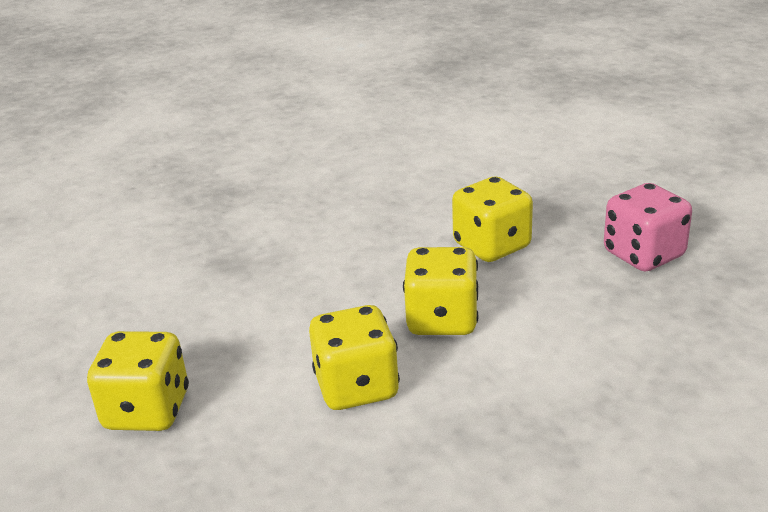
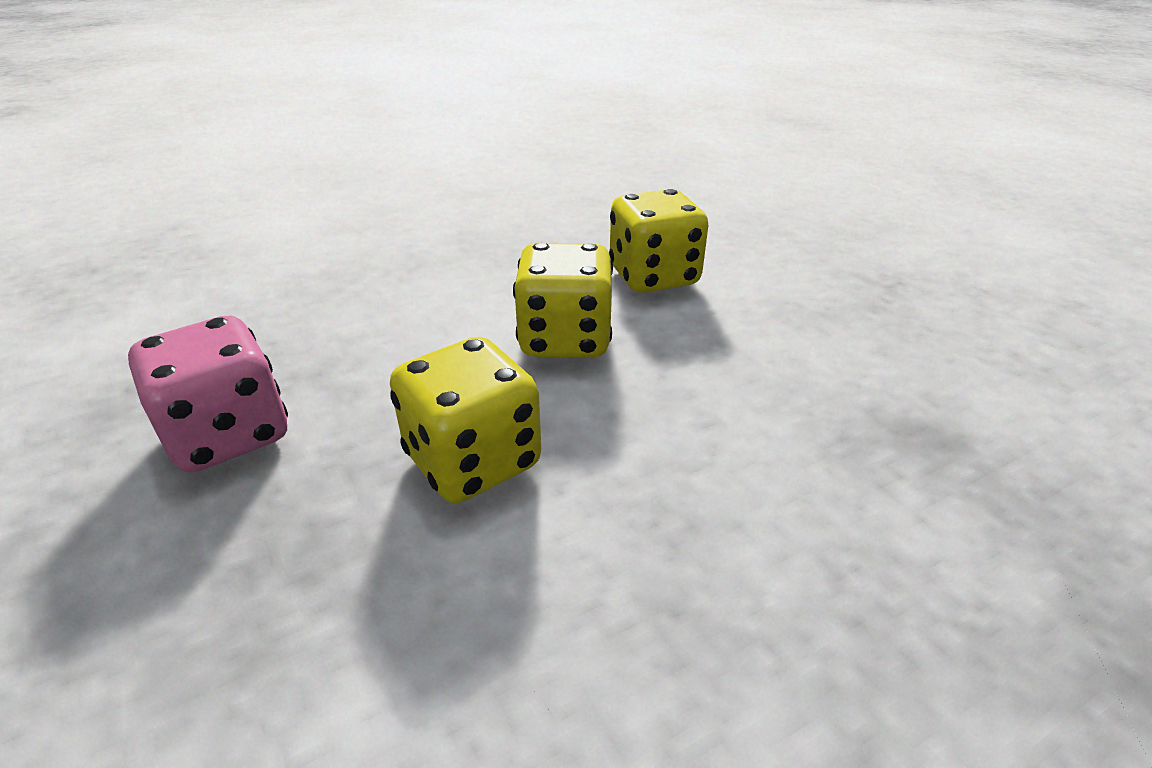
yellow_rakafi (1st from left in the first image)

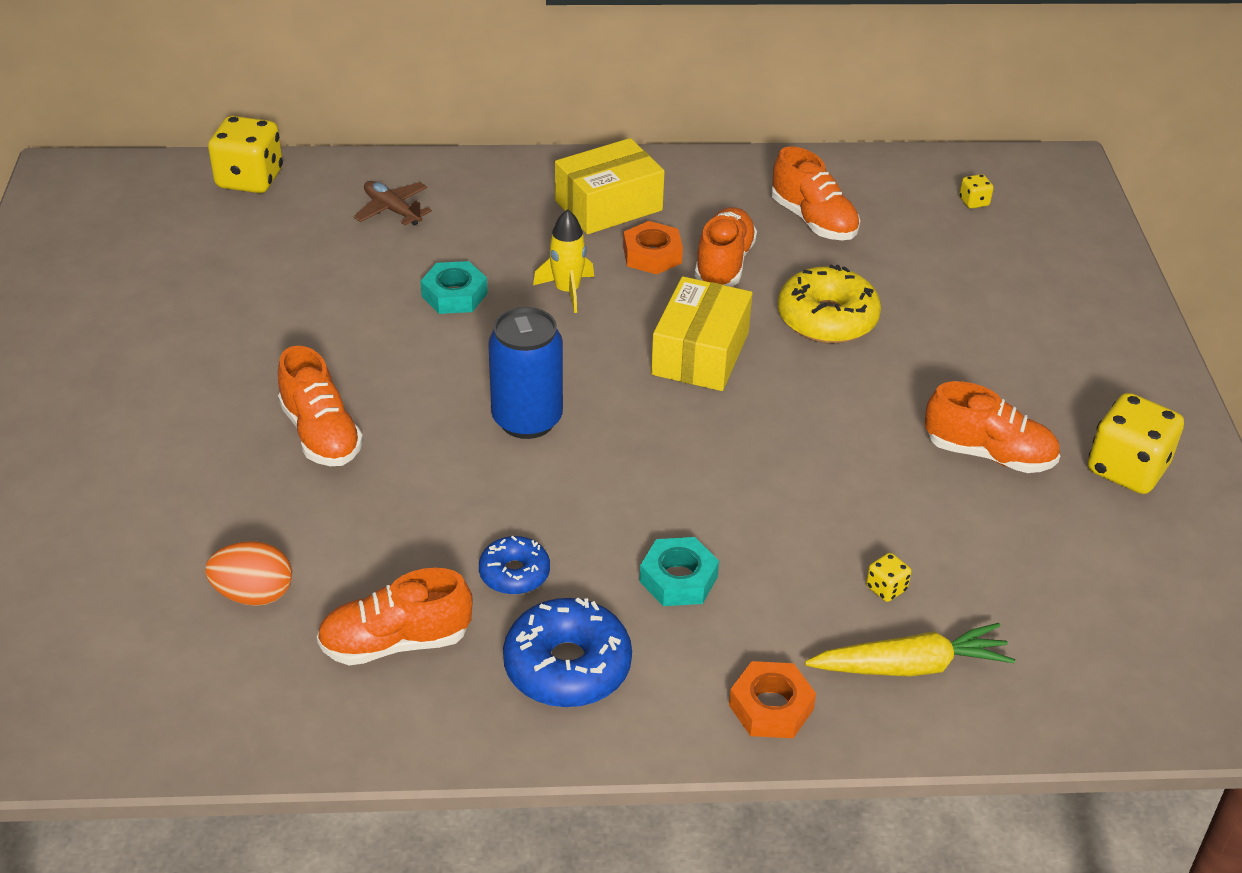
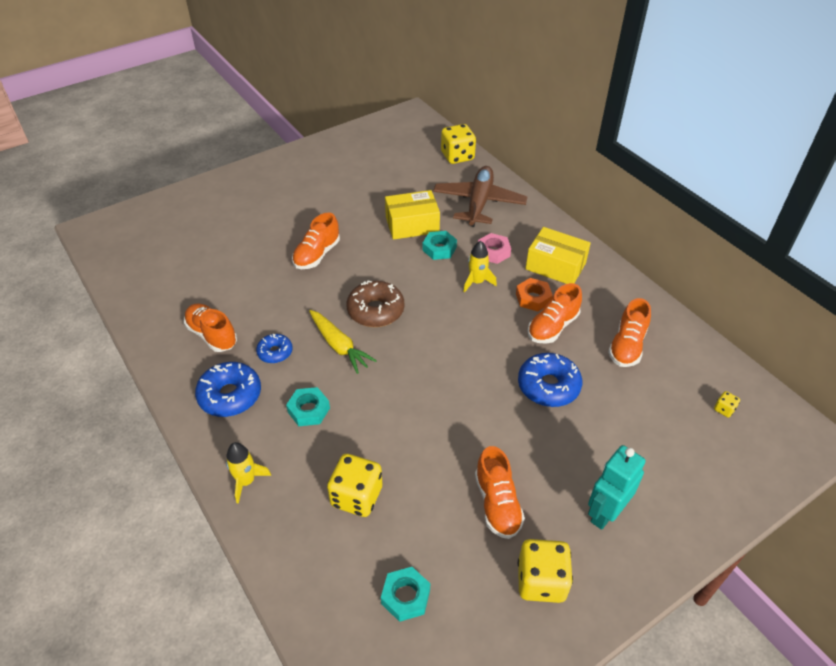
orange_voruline; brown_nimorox; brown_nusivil; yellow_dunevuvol (1st from left); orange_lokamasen (4th from left); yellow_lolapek (1st from left); blue_nusivil (3rd from left); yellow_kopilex; yellow_rakafi (1st from left); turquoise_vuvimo (2nd from left); pink_vuvimo; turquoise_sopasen

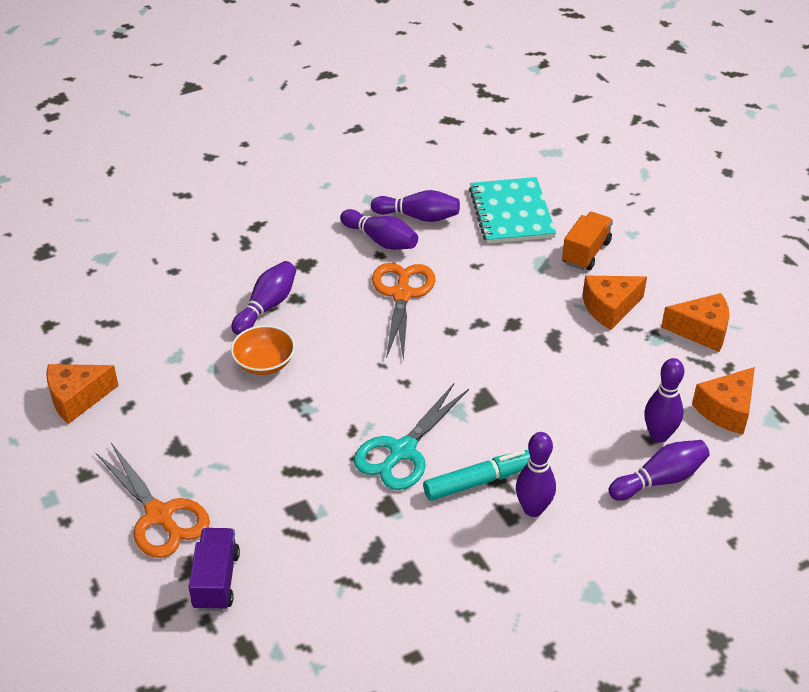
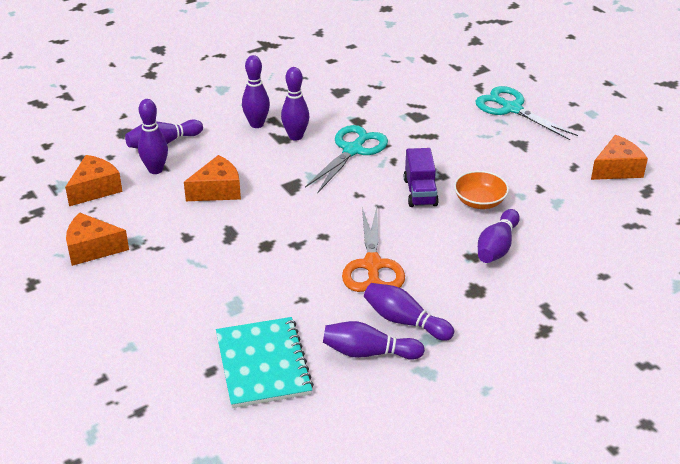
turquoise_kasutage (2nd from left); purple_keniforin; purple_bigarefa (4th from left); orange_keniforin; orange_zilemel (3rd from left)

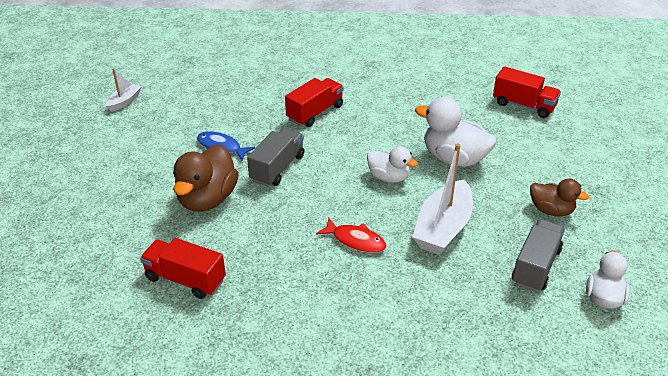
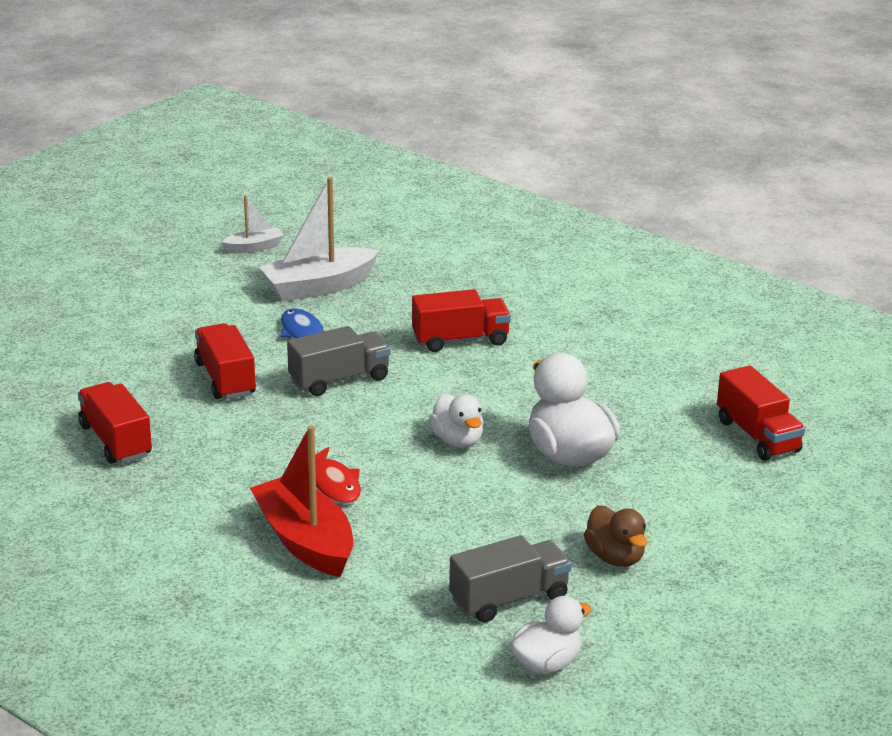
red_keniforin (2nd from left); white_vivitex (2nd from left); red_vivitex

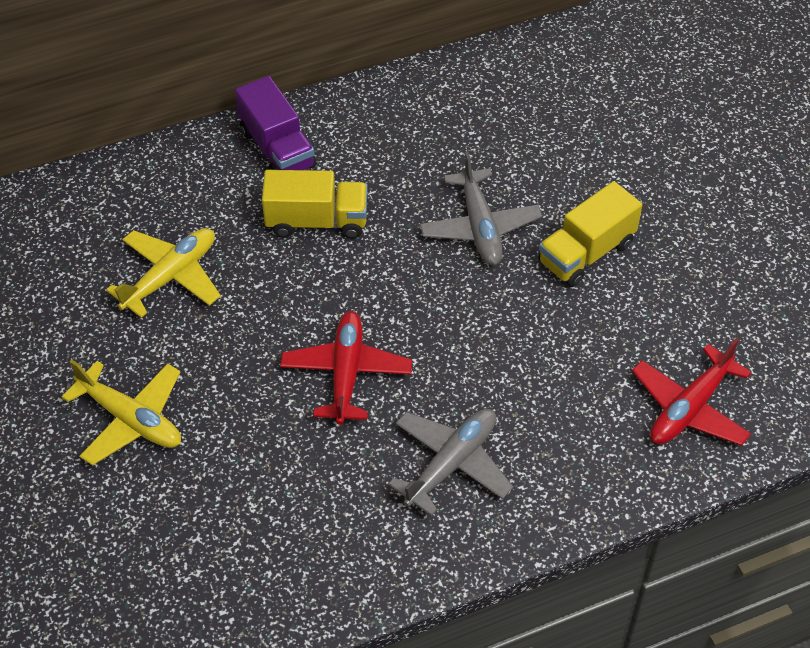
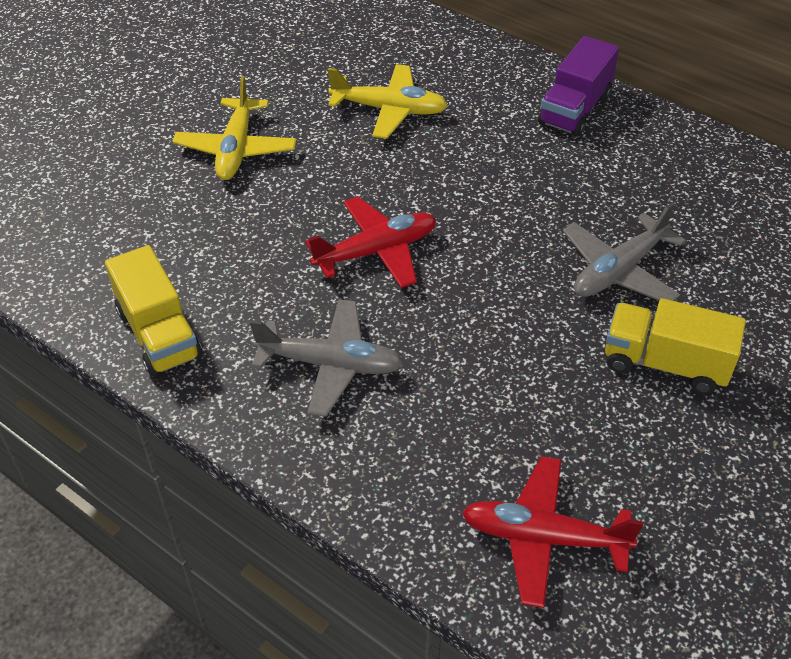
yellow_keniforin (1st from left)

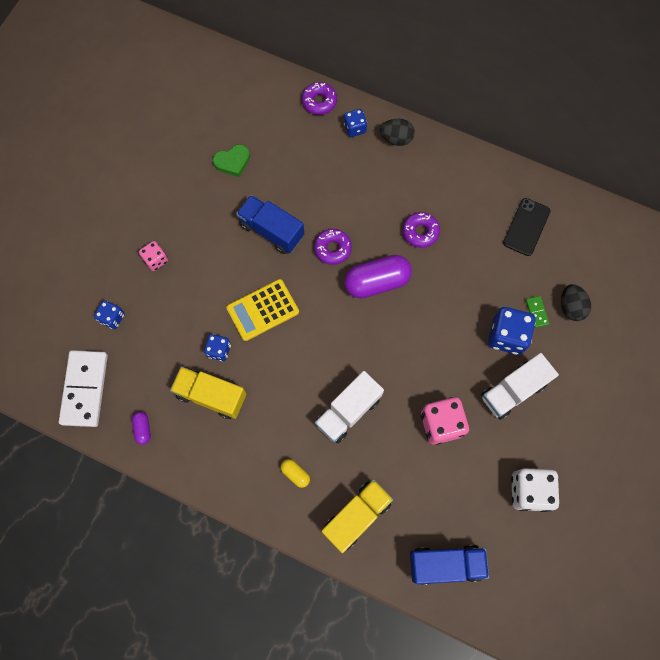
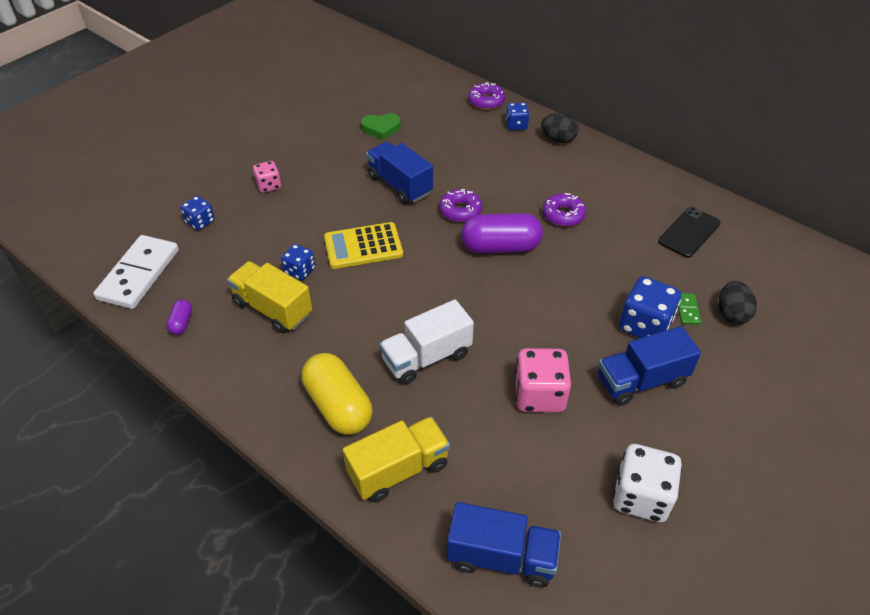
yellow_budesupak; blue_keniforin (3rd from left)

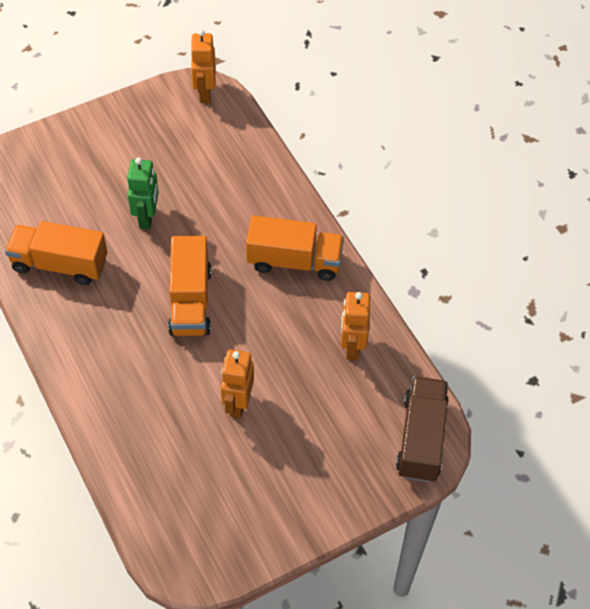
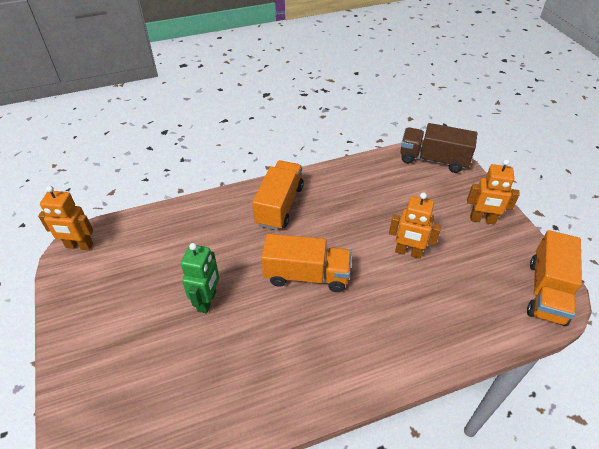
orange_keniforin (3rd from left); green_sopasen; orange_sopasen (3rd from left)

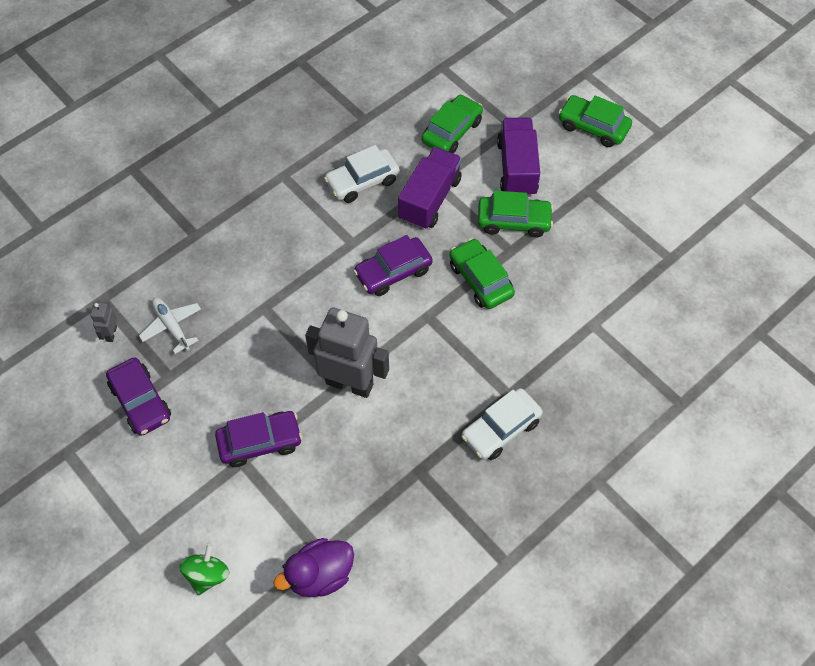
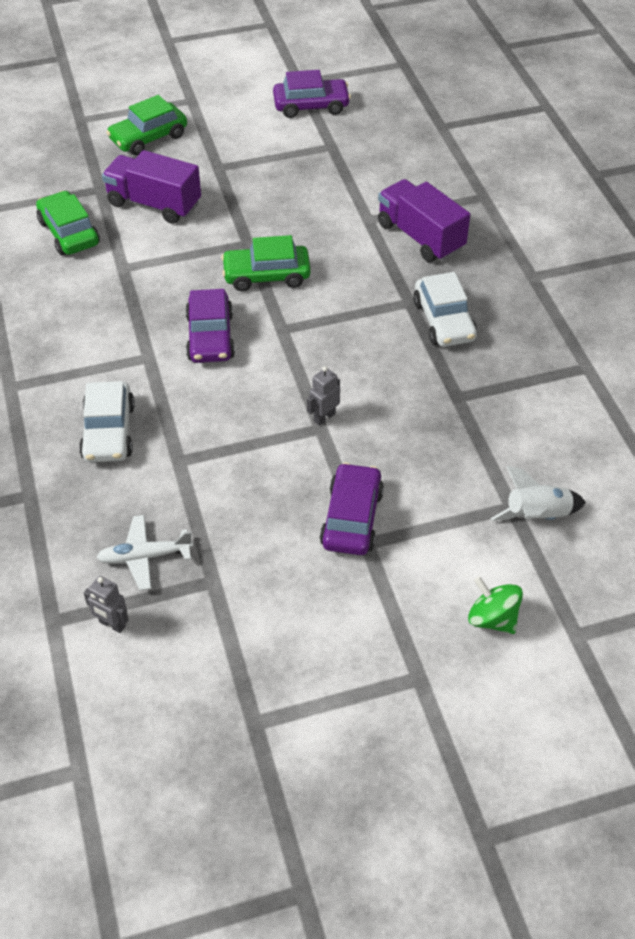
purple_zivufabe (2nd from left); white_lolapek; grey_sopasen (2nd from left); white_zivufabe (1st from left); purple_keniforin (2nd from left); green_zivufabe (3rd from left in the first image)

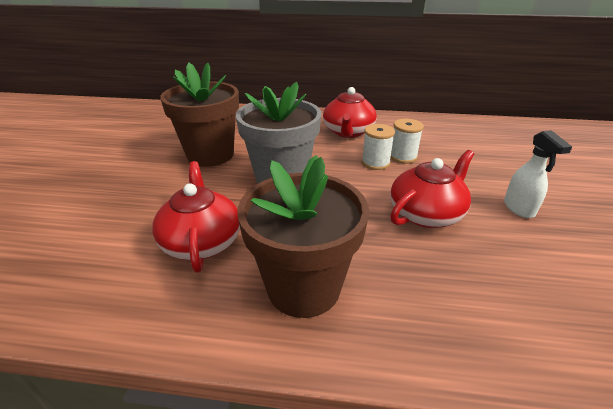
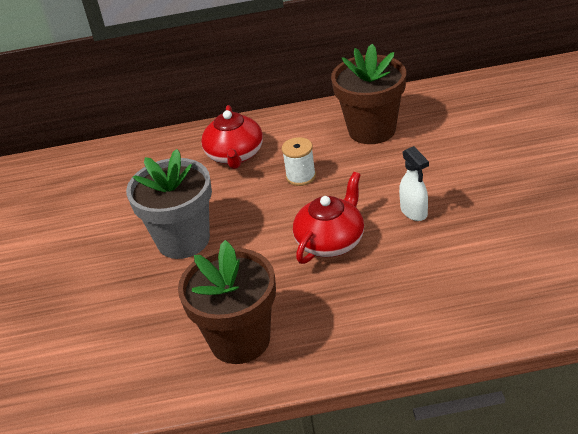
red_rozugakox (1st from left in the first image); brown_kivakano (2nd from left); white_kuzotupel (1st from left in the first image)

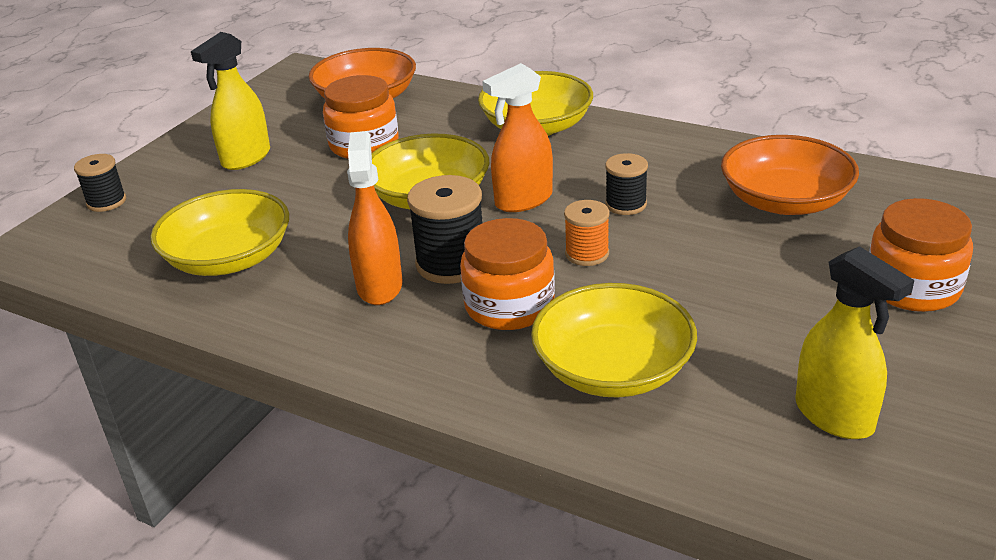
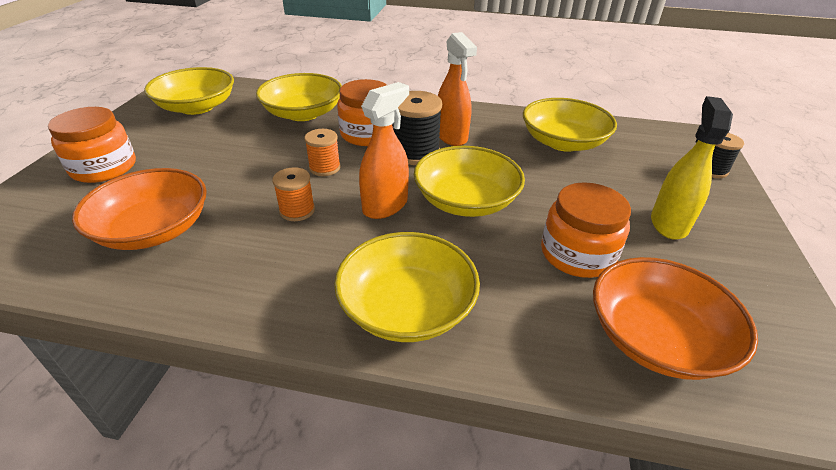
orange_kuzotupel (1st from left); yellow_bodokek (1st from left)

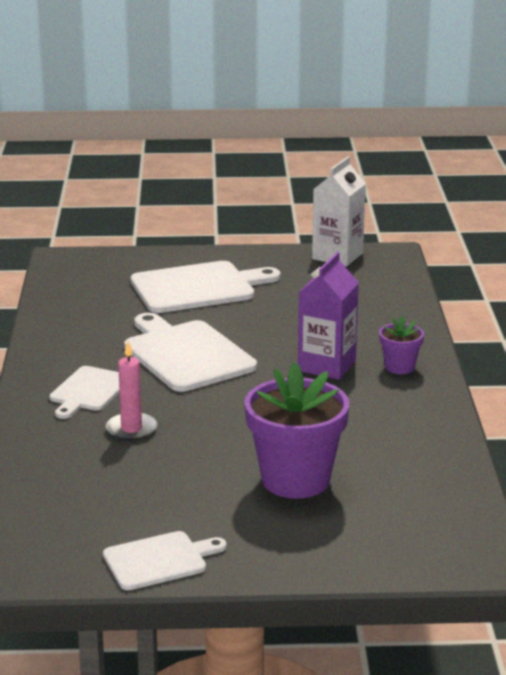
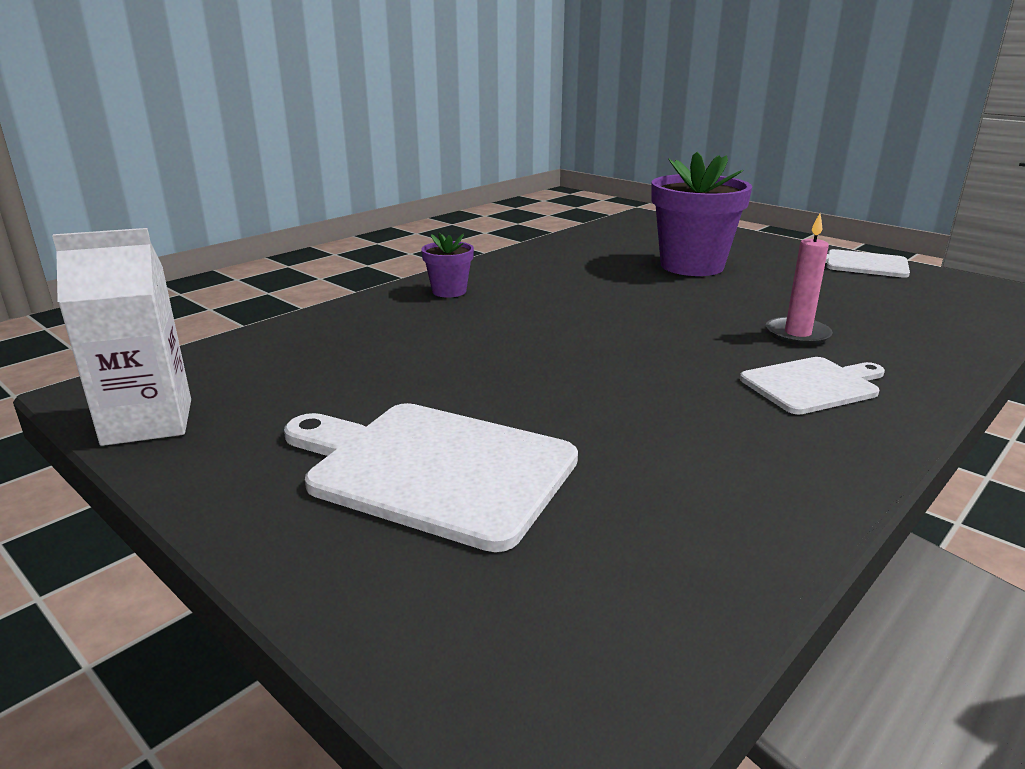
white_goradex (3rd from left in the first image); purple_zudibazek

